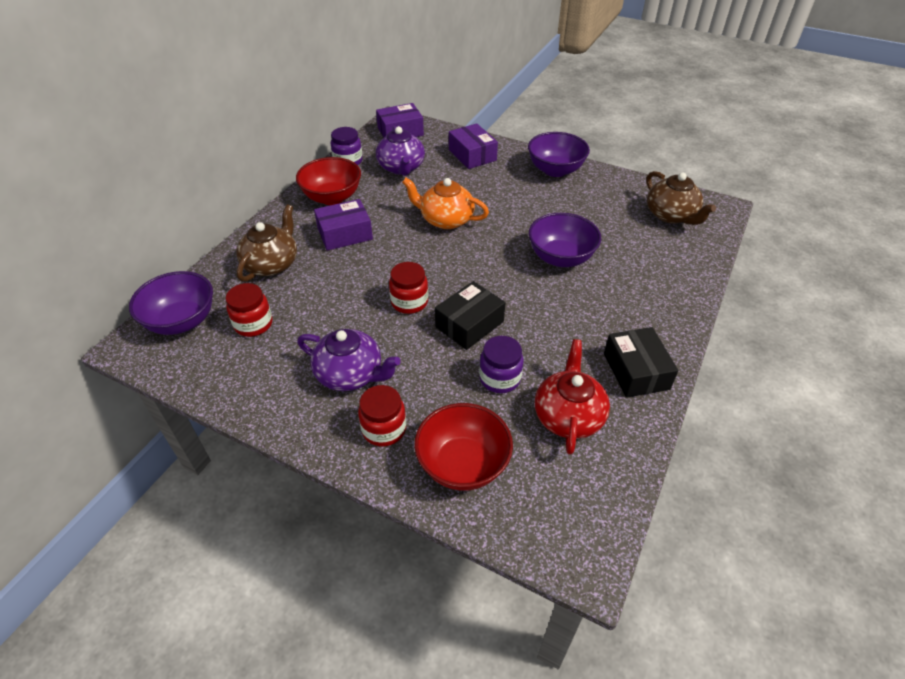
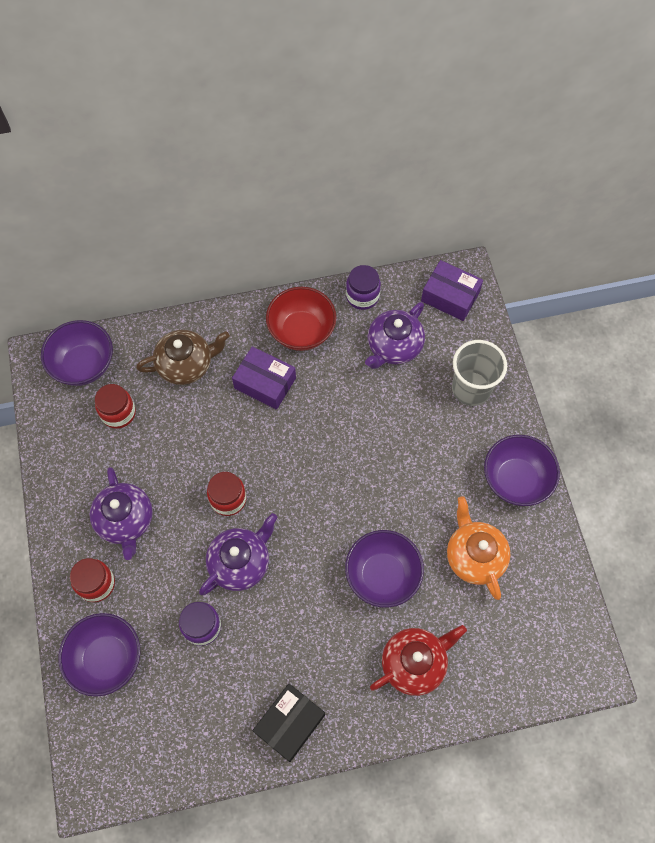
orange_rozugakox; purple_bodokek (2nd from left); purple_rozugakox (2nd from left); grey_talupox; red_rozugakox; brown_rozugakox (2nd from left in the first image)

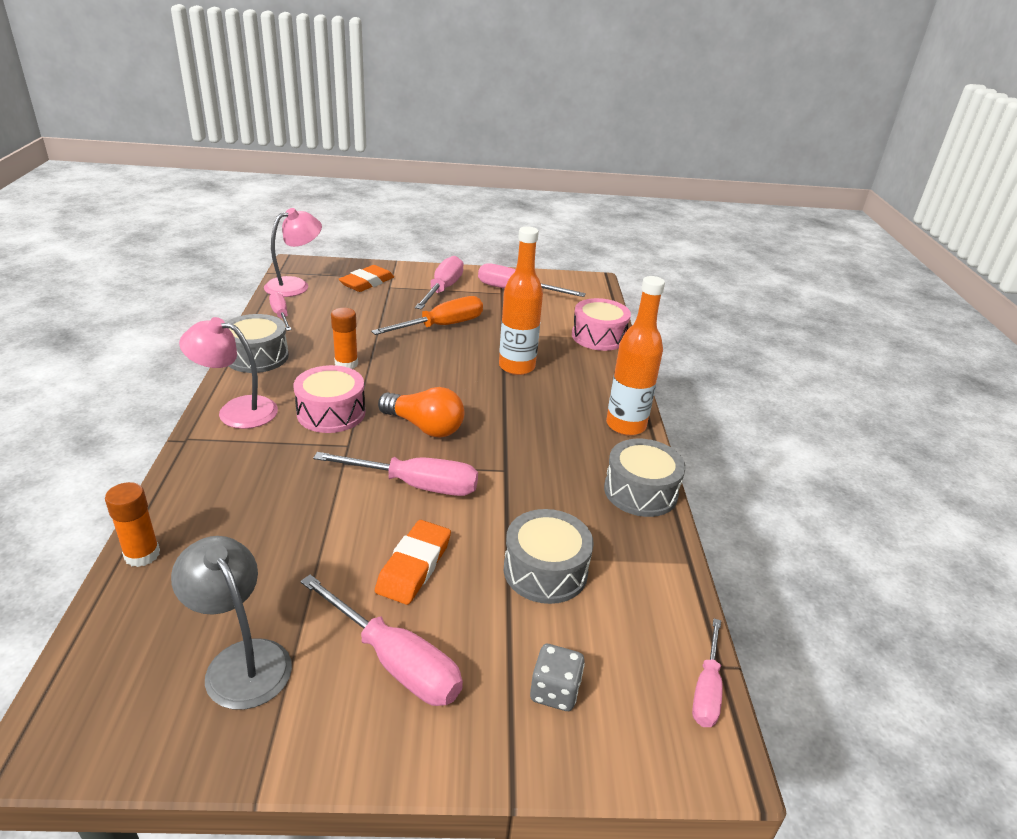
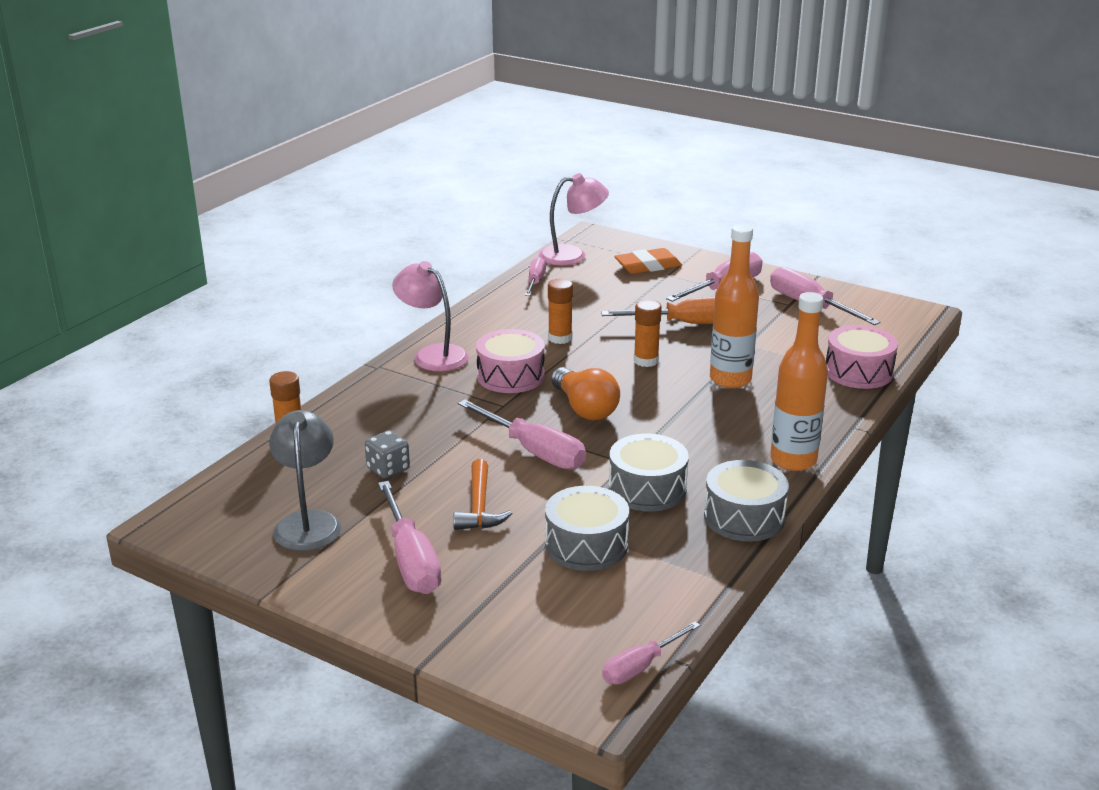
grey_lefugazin (2nd from left); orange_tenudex; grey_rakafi; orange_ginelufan (3rd from left)

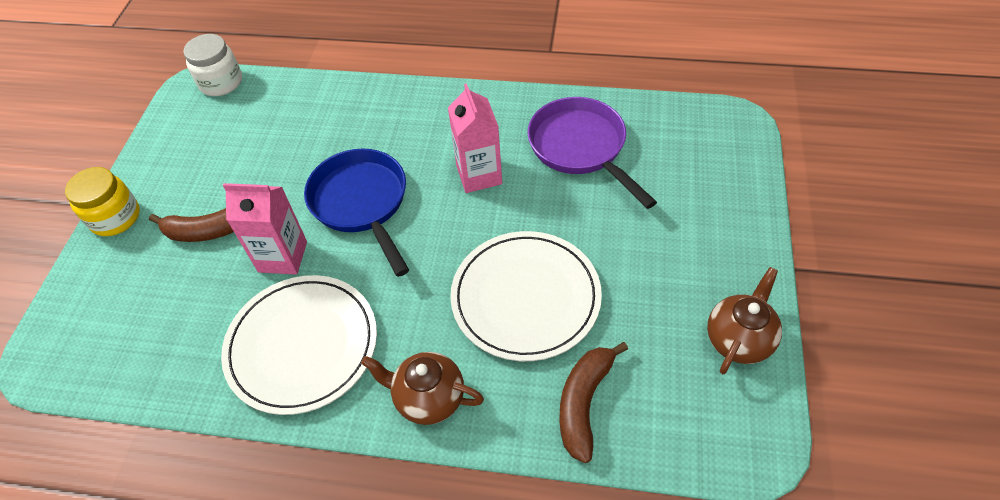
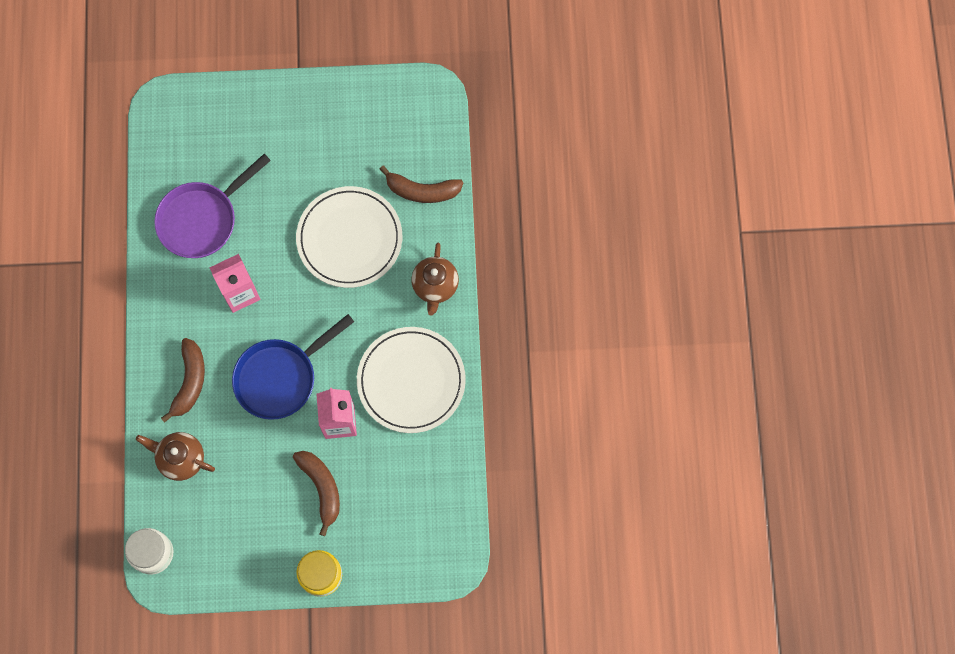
brown_rozugakox (1st from left); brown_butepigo (1st from left)

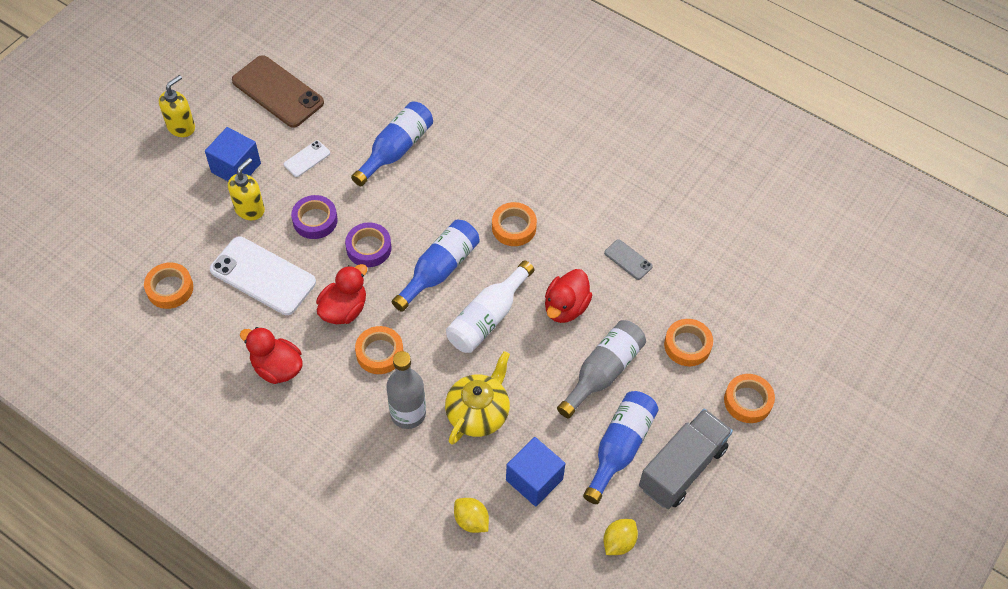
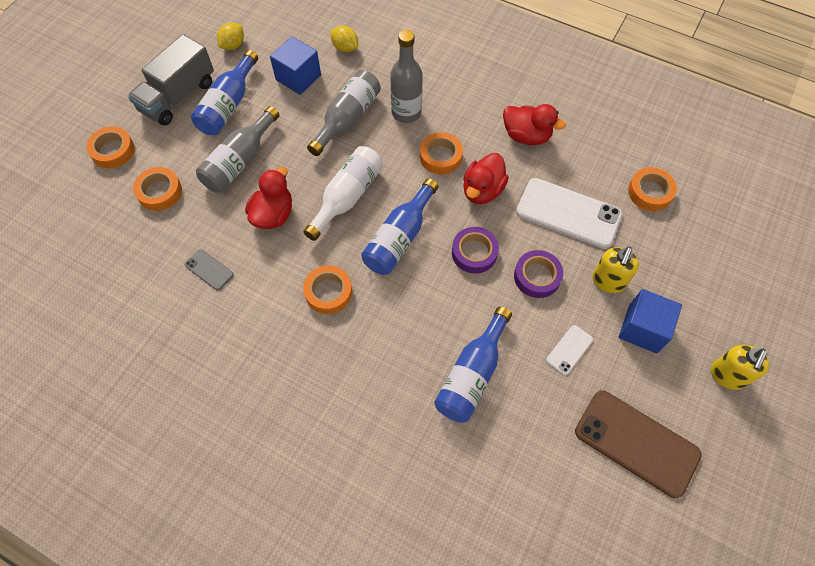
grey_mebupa (2nd from left)

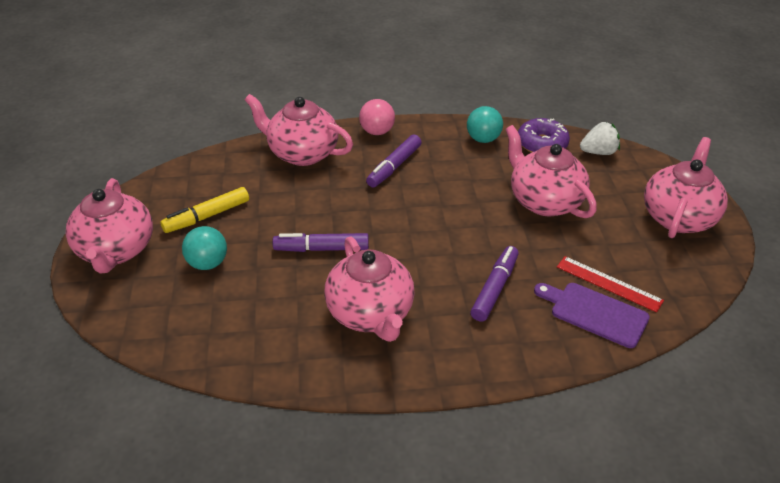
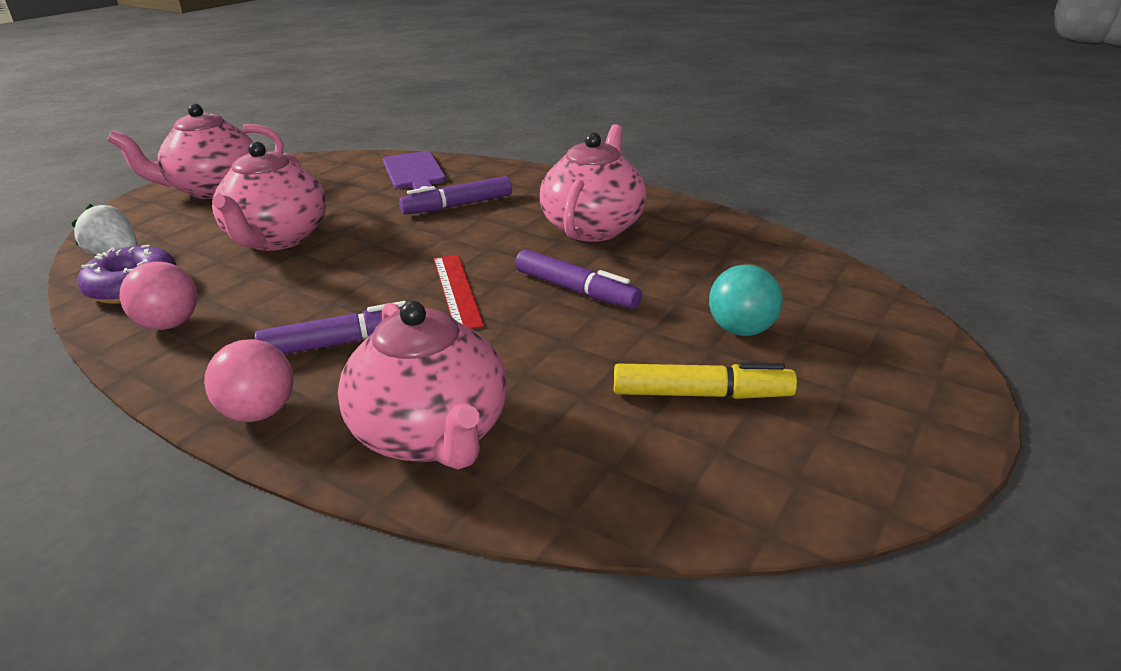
pink_rozugakox (1st from left in the first image); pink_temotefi (1st from left); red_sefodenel

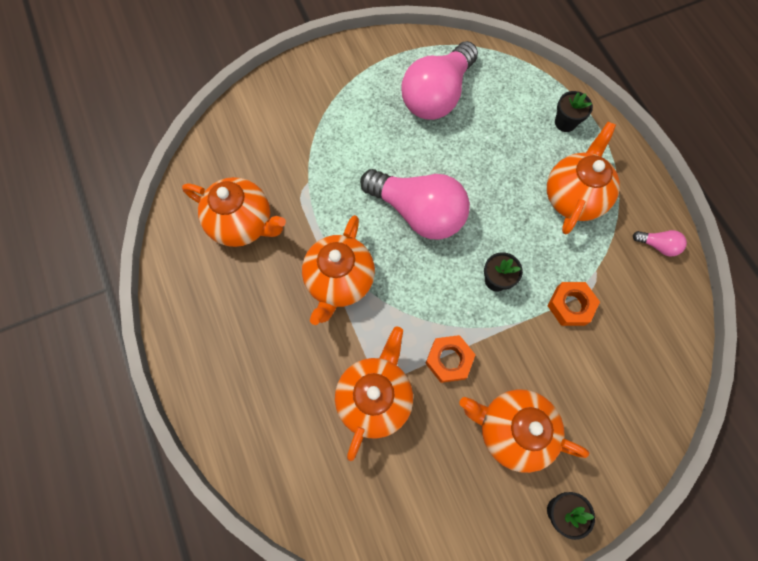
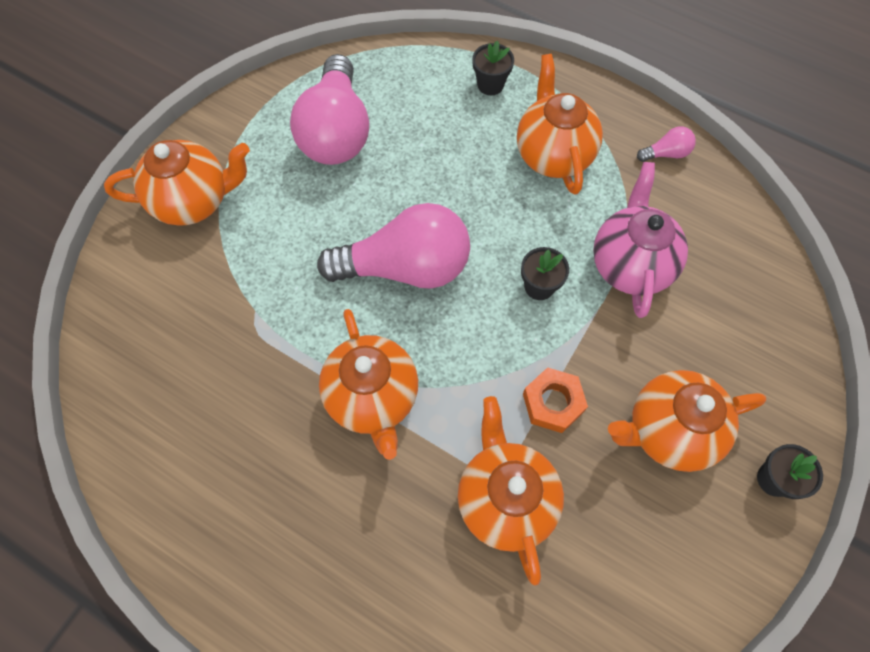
orange_rozugakox (1st from left); pink_rozugakox

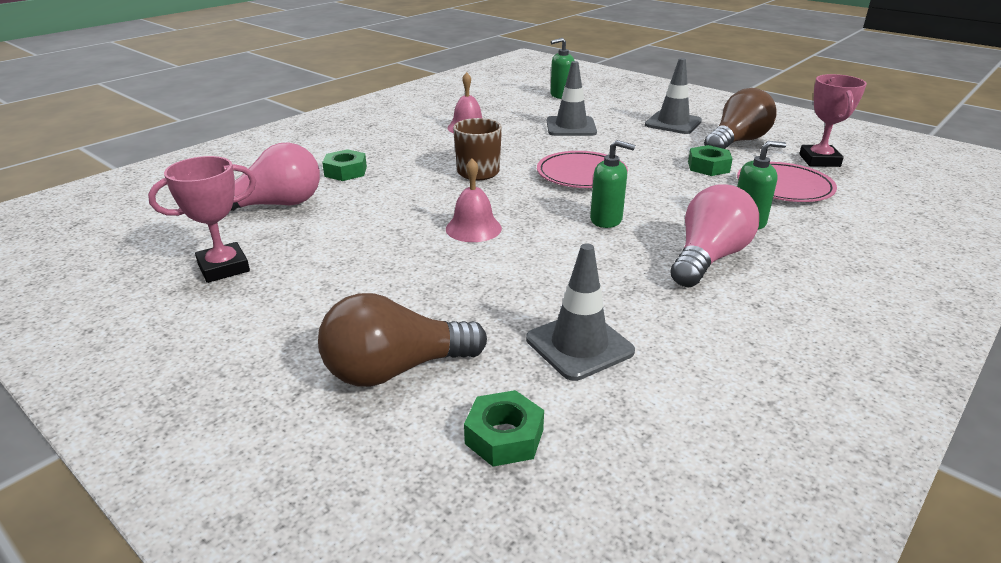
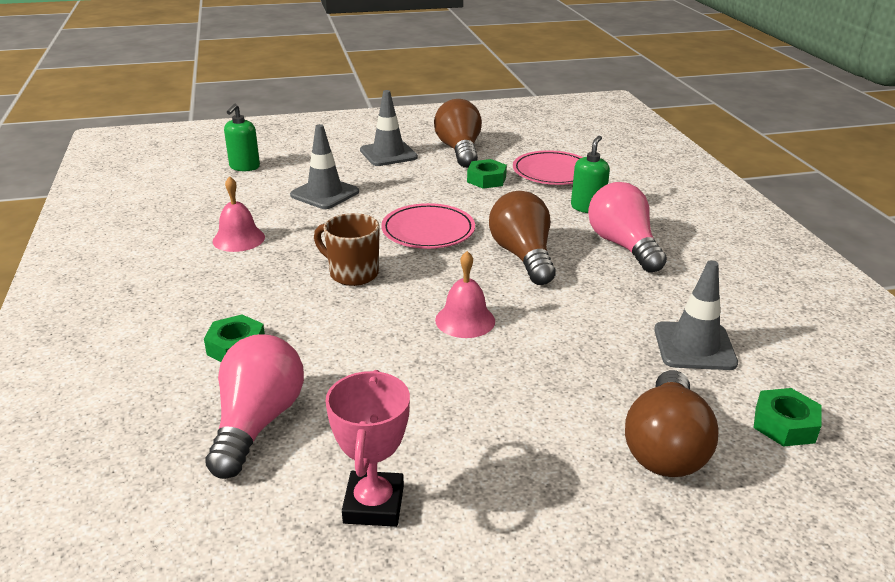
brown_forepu (2nd from left); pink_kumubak (2nd from left in the first image)

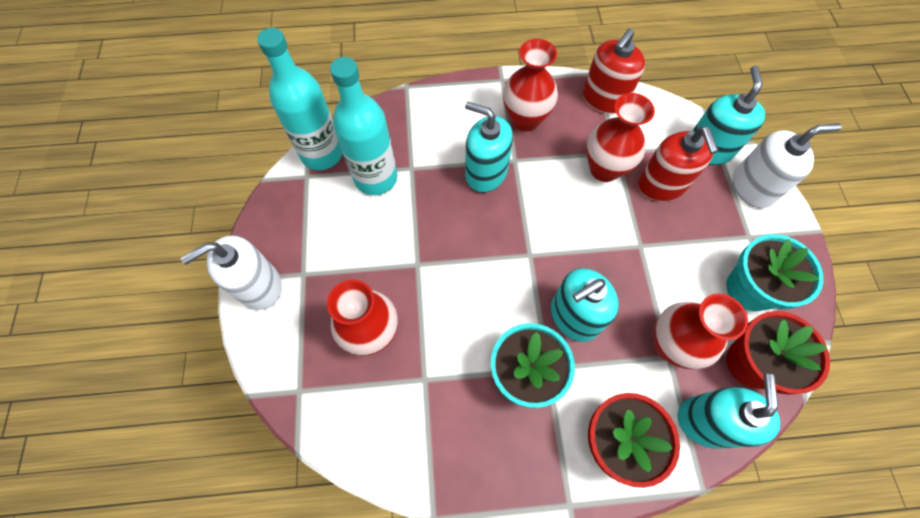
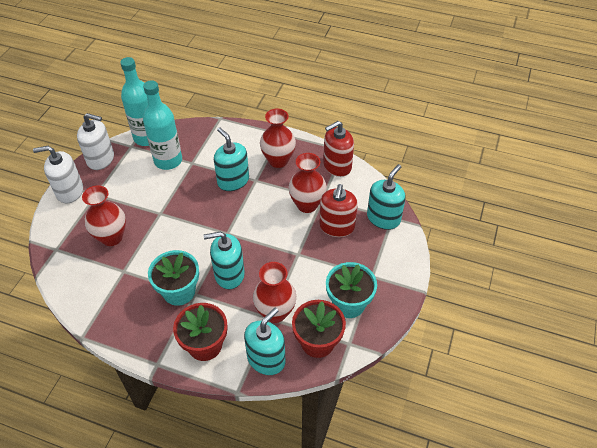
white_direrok (2nd from left)

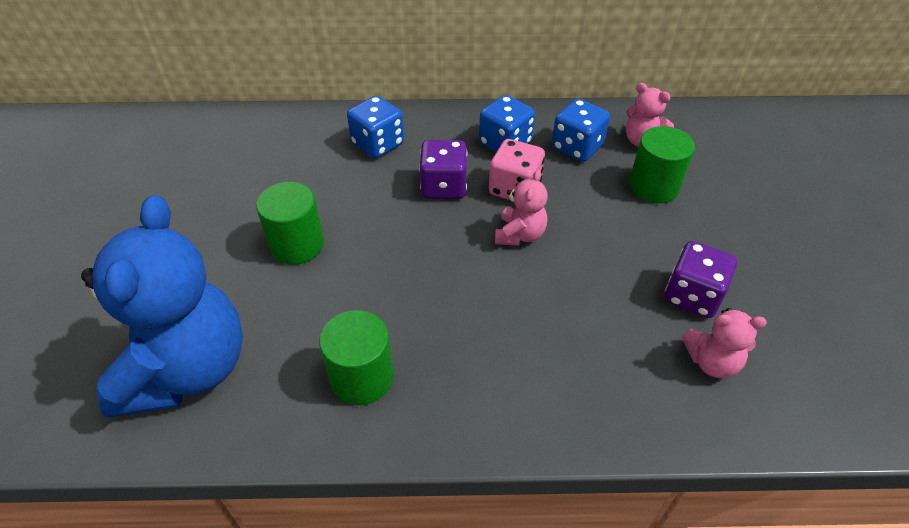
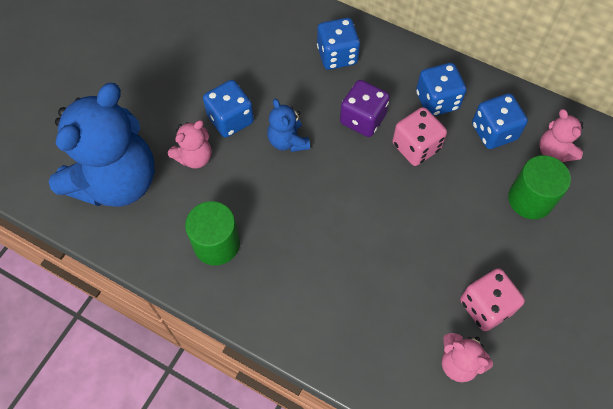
blue_rakafi (1st from left); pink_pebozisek (1st from left); pink_rakafi (2nd from left); blue_pebozisek (2nd from left)

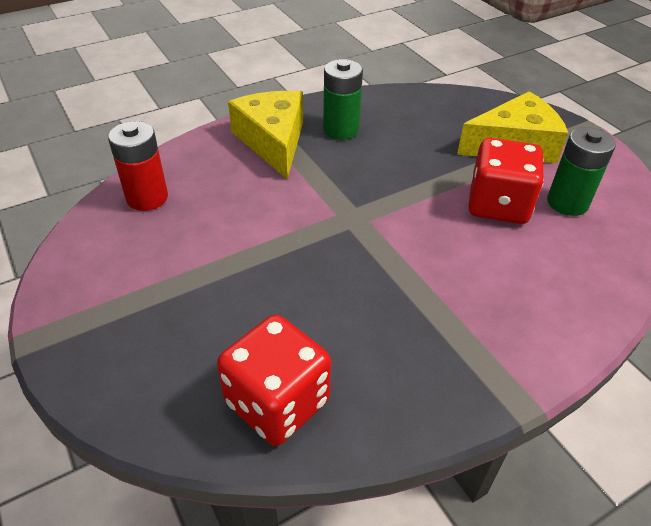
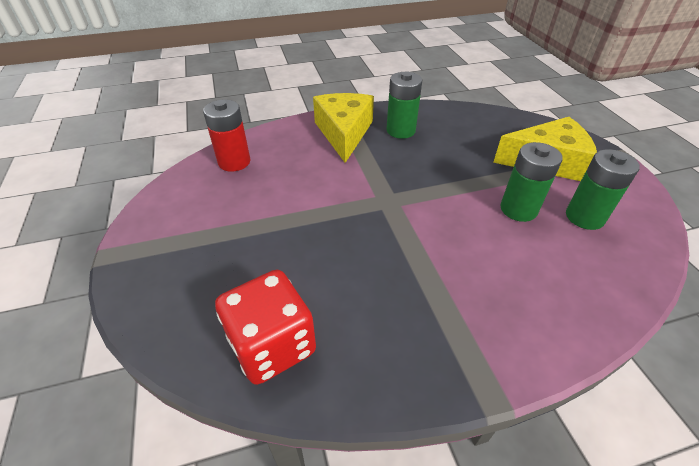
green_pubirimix (2nd from left)

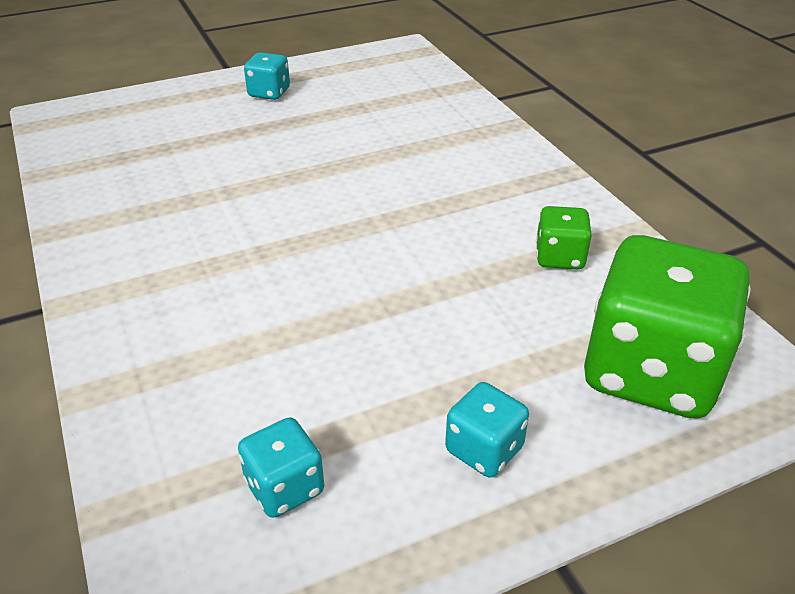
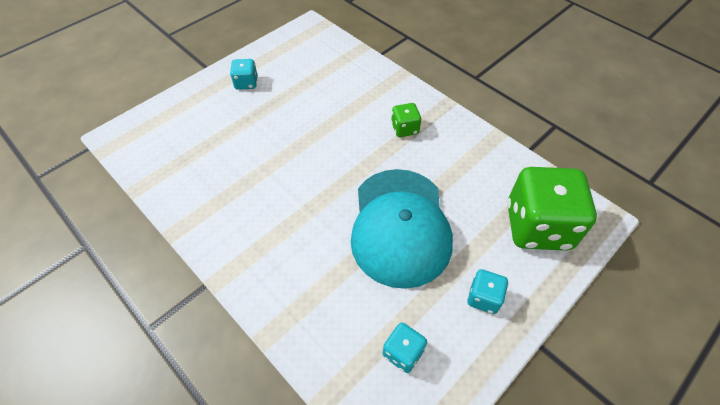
green_rakafi (1st from left); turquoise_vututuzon

